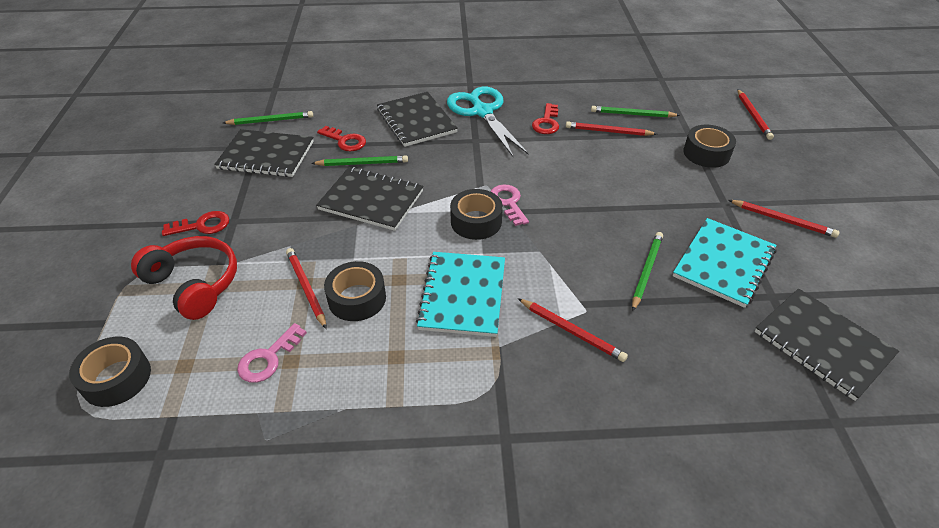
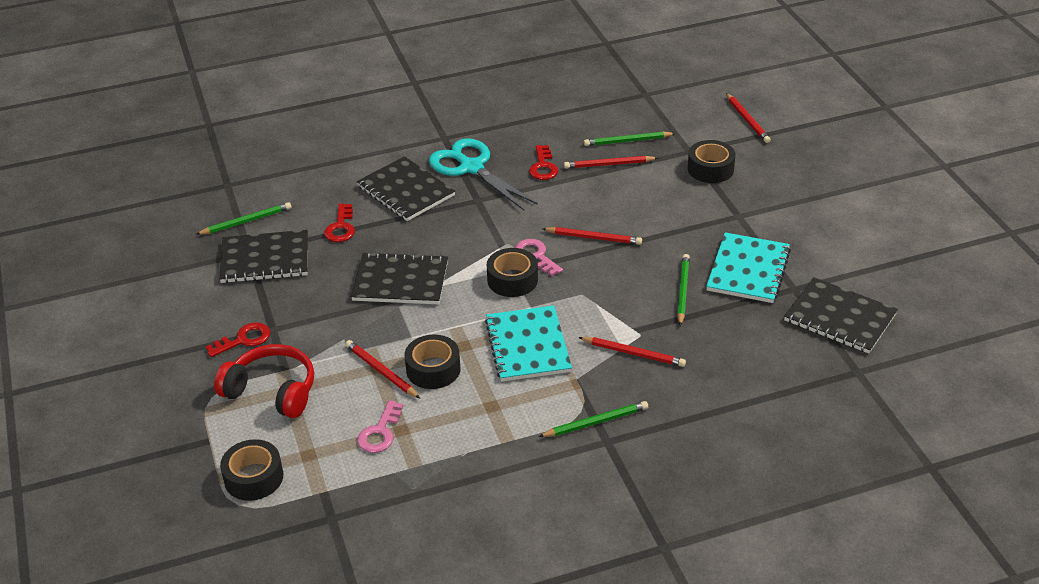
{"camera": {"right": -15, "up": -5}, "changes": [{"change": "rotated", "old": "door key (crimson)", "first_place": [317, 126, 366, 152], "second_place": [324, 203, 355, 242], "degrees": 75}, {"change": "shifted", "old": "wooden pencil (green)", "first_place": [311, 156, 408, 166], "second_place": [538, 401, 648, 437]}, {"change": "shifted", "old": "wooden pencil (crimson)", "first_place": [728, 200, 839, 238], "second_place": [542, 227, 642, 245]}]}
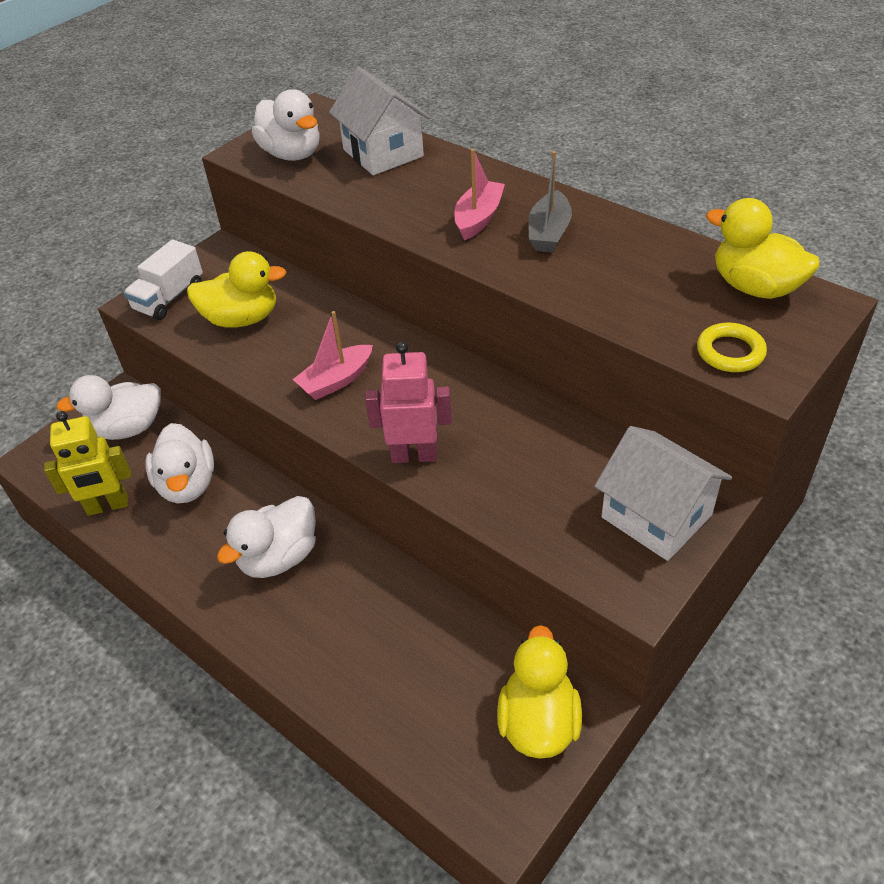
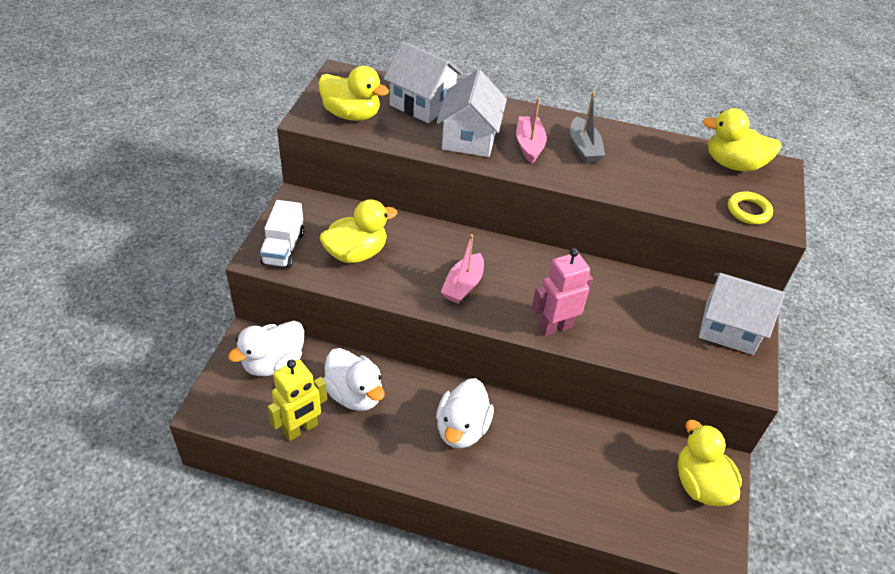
{"camera": {"right": -30, "up": 0}, "changes": [{"change": "repainted", "old": "rubber duck (white)", "new": "rubber duck (yellow)", "first_place": [252, 89, 320, 161], "second_place": [318, 66, 389, 121]}, {"change": "new", "new": "house (white)", "second_place": [436, 70, 507, 157]}]}
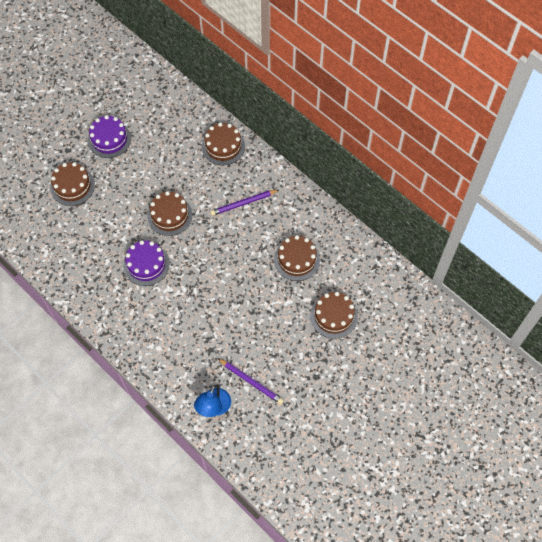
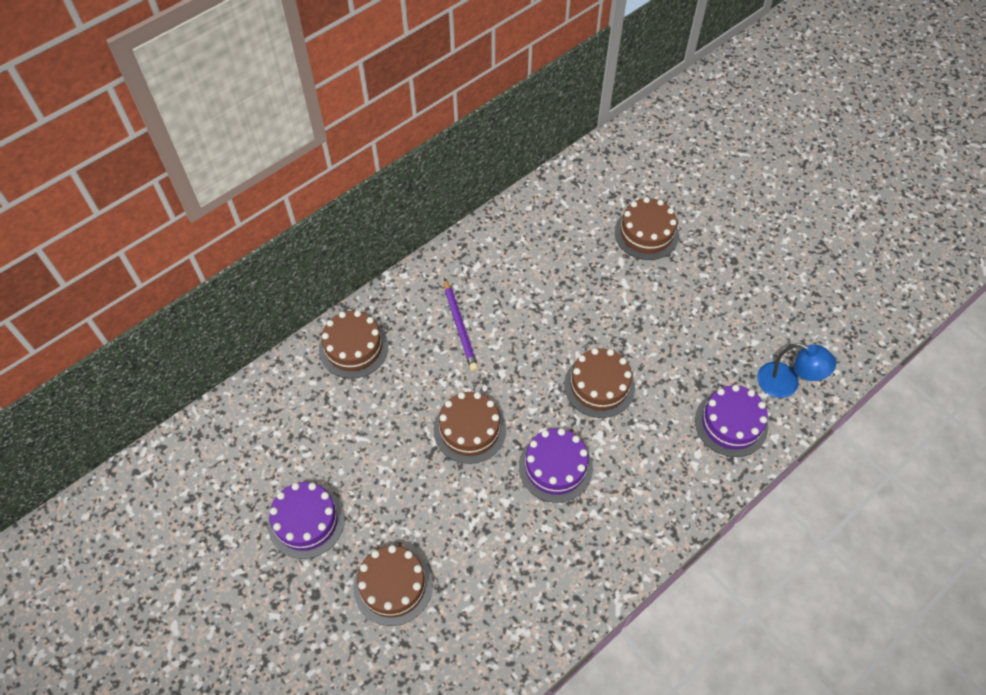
{"camera": {"right": -85, "up": -5}, "changes": [{"change": "shifted", "old": "layer cake (dark brown)", "first_place": [274, 235, 320, 281], "second_place": [564, 348, 635, 418]}, {"change": "new", "new": "layer cake (royal purple)", "second_place": [695, 385, 768, 457]}, {"change": "gone", "old": "wooden pencil (royal purple)", "first_place": [218, 358, 284, 404]}]}
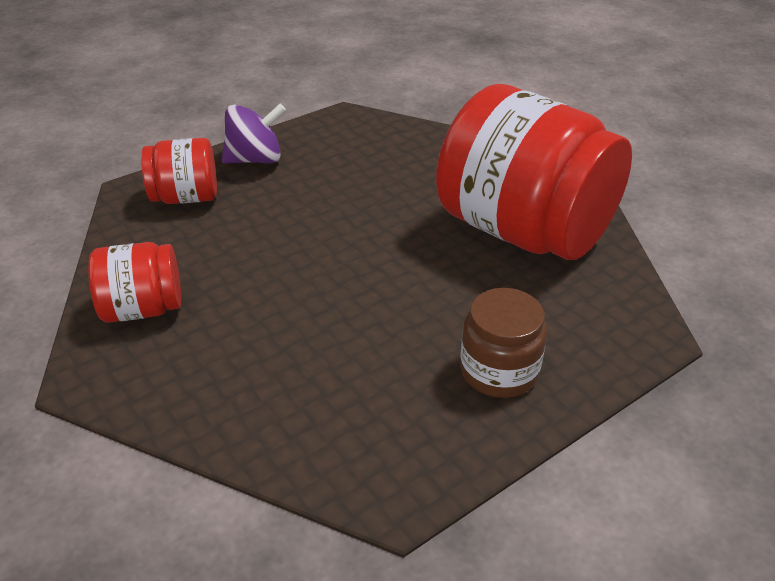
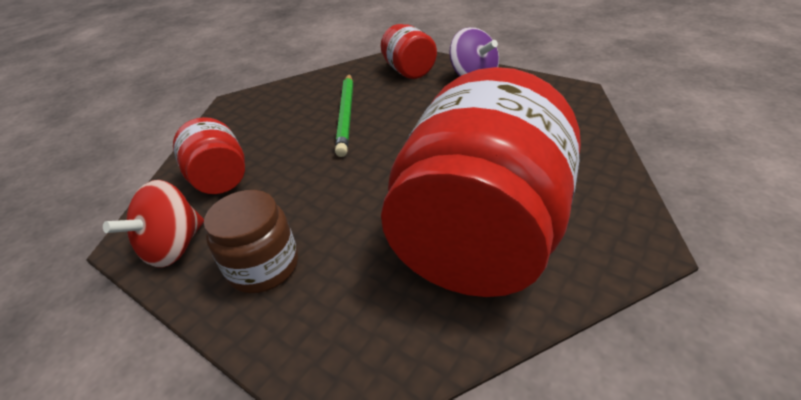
{"camera": {"right": 75, "up": 0}, "changes": [{"change": "new", "new": "whirligig (crimson)", "second_place": [103, 180, 204, 268]}, {"change": "shifted", "old": "jar (crimson)", "first_place": [88, 242, 181, 323], "second_place": [173, 117, 245, 194]}, {"change": "new", "new": "wooden pencil (green)", "second_place": [335, 74, 353, 157]}]}
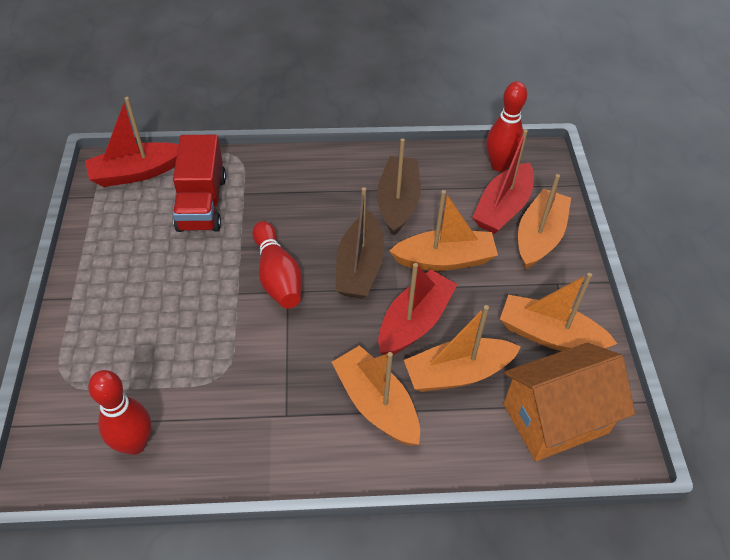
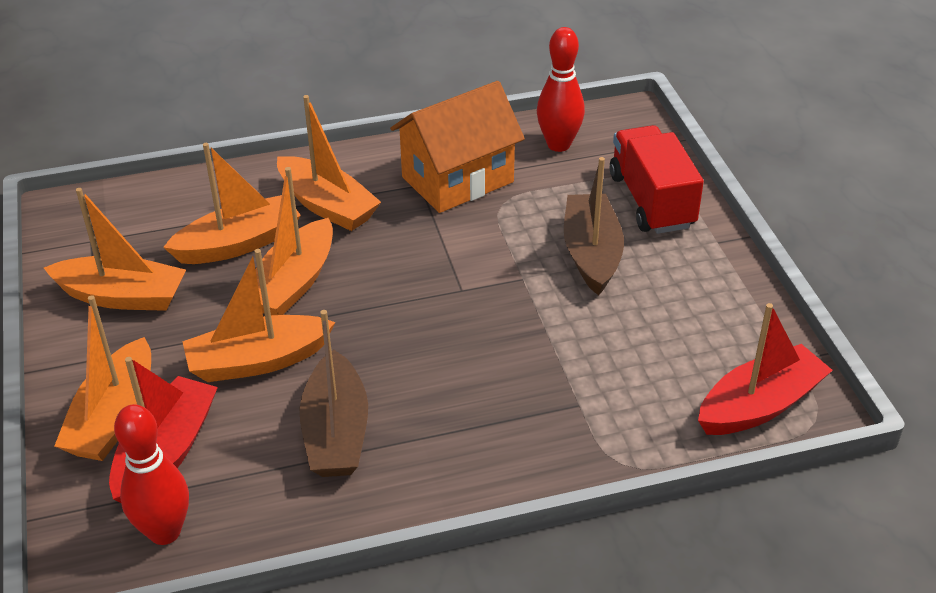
{"camera": {"right": 170, "up": -10}, "changes": [{"change": "repainted", "old": "toy boat (crimson)", "new": "toy boat (bright orange)", "first_place": [378, 263, 458, 355], "second_place": [256, 167, 333, 315]}, {"change": "shifted", "old": "house (bright orange)", "first_place": [504, 343, 635, 461], "second_place": [390, 81, 525, 213]}, {"change": "shifted", "old": "toy boat (dark brown)", "first_place": [336, 187, 384, 299], "second_place": [564, 157, 624, 295]}, {"change": "shifted", "old": "toy truck (crimson)", "first_place": [173, 135, 226, 232], "second_place": [610, 125, 704, 234]}, {"change": "gone", "old": "skittle (crimson)", "first_place": [252, 221, 302, 309]}]}
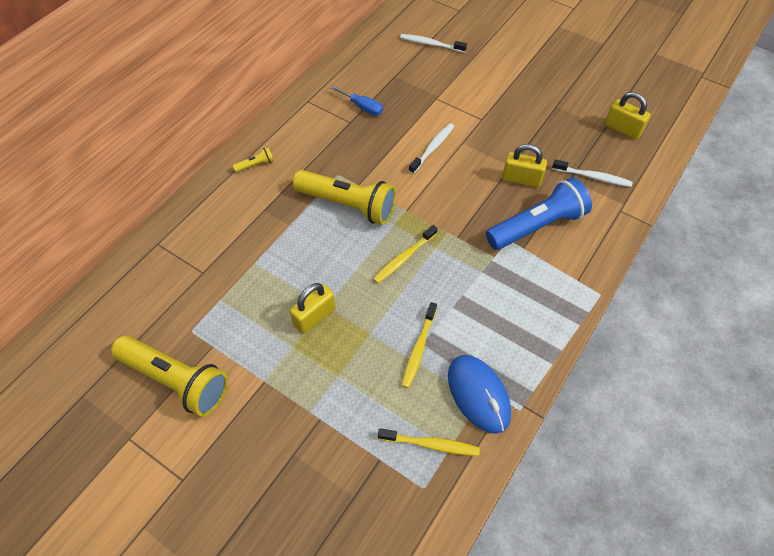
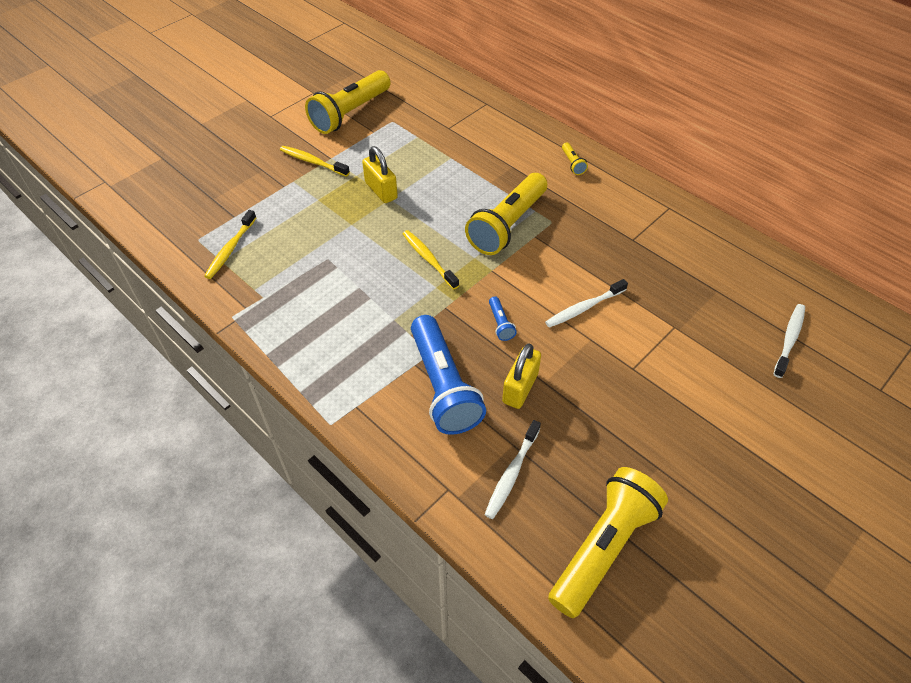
{"camera": {"right": 100, "up": -5}, "changes": [{"change": "shifted", "old": "tooth brush (yellow)", "first_place": [401, 302, 437, 388], "second_place": [280, 146, 350, 177]}, {"change": "new", "new": "pocket torch (blue)", "second_place": [489, 296, 517, 341]}, {"change": "rotated", "old": "tooth brush (white)", "first_place": [409, 123, 454, 174], "second_place": [545, 279, 628, 328], "degrees": 105}, {"change": "swapped", "old": "lock (yellow)", "new": "pocket torch (yellow)", "first_place": [605, 92, 650, 140], "second_place": [548, 467, 668, 618]}, {"change": "gone", "old": "flat screwdriver (blue)", "first_place": [331, 86, 383, 116]}, {"change": "gone", "old": "computer mouse (blue)", "first_place": [448, 355, 511, 434]}]}
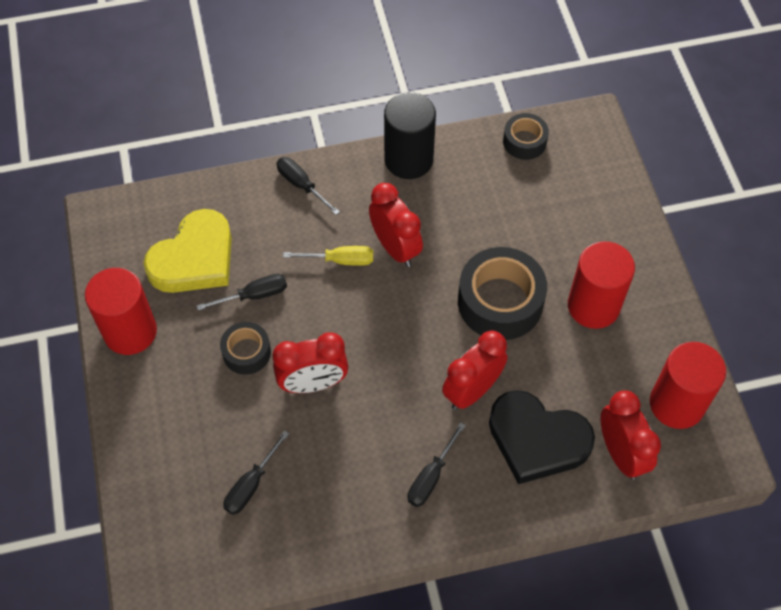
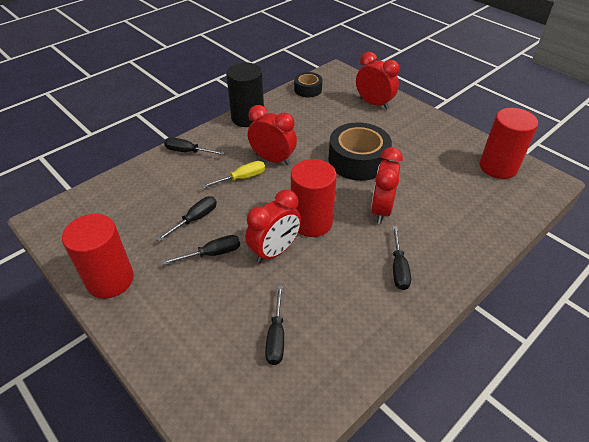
{"camera": {"right": -30, "up": -15}, "changes": [{"change": "swapped", "old": "tape (ebony)", "new": "flat screwdriver (ebony)", "first_place": [220, 322, 271, 375], "second_place": [162, 235, 240, 265]}, {"change": "shifted", "old": "cylinder (crimson)", "first_place": [568, 241, 635, 329], "second_place": [291, 159, 337, 237]}, {"change": "shifted", "old": "bedside clock (crimson)", "first_place": [600, 390, 661, 480], "second_place": [356, 52, 400, 110]}, {"change": "gone", "old": "heart shape (yellow)", "first_place": [144, 209, 232, 293]}, {"change": "gone", "old": "heart shape (ebony)", "first_place": [489, 390, 595, 484]}]}
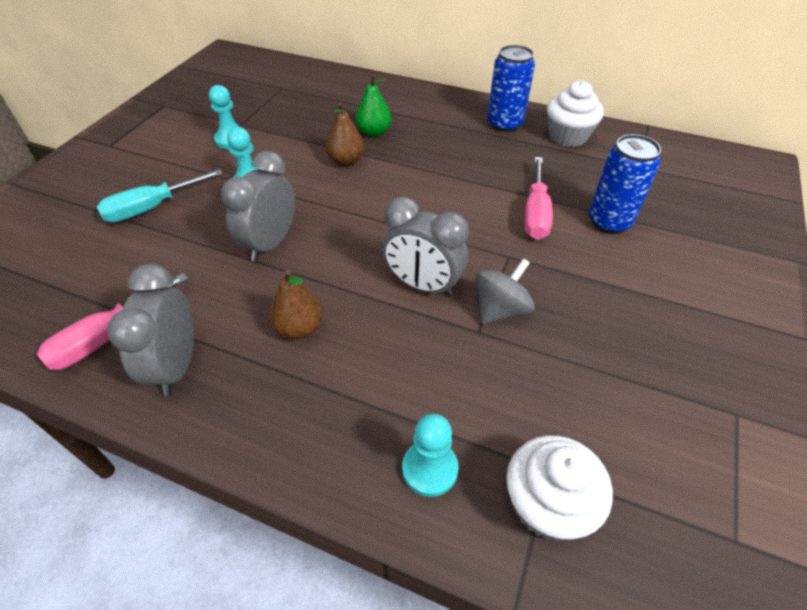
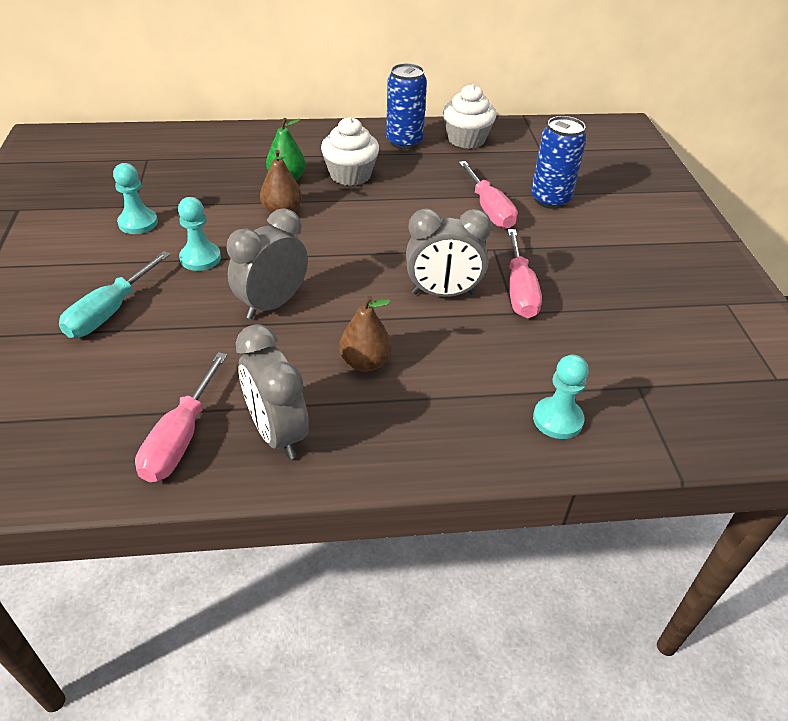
{"camera": {"right": -30, "up": -5}, "changes": [{"change": "rotated", "old": "bedside clock (grey)", "first_place": [221, 151, 295, 262], "second_place": [227, 208, 308, 319], "degrees": 45}, {"change": "shifted", "old": "cupcake (white)", "first_place": [506, 435, 613, 540], "second_place": [321, 117, 379, 186]}, {"change": "swapped", "old": "whirligig (grey)", "new": "flat screwdriver (rosy)", "first_place": [476, 258, 535, 324], "second_place": [508, 229, 542, 318]}]}
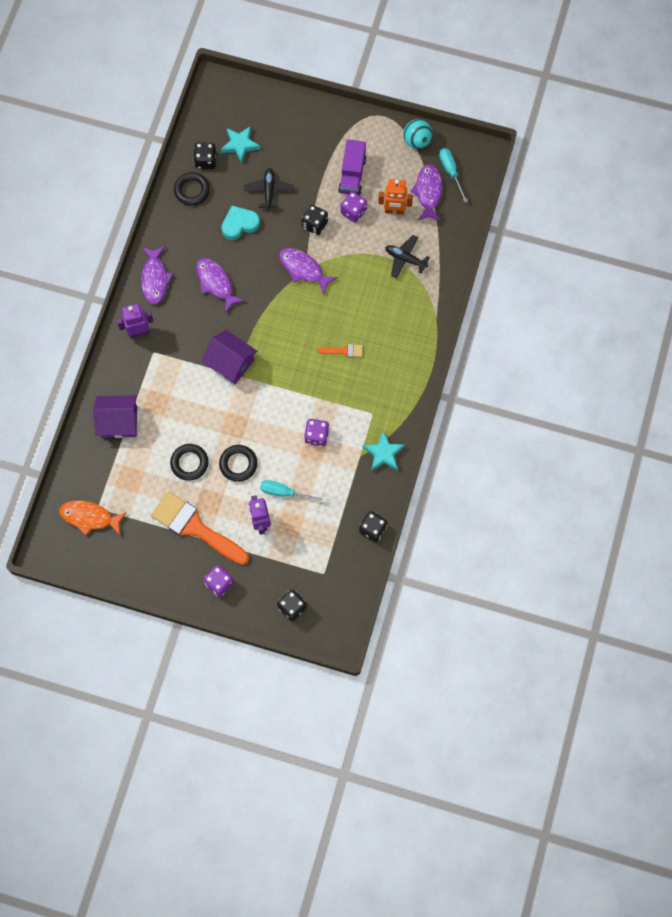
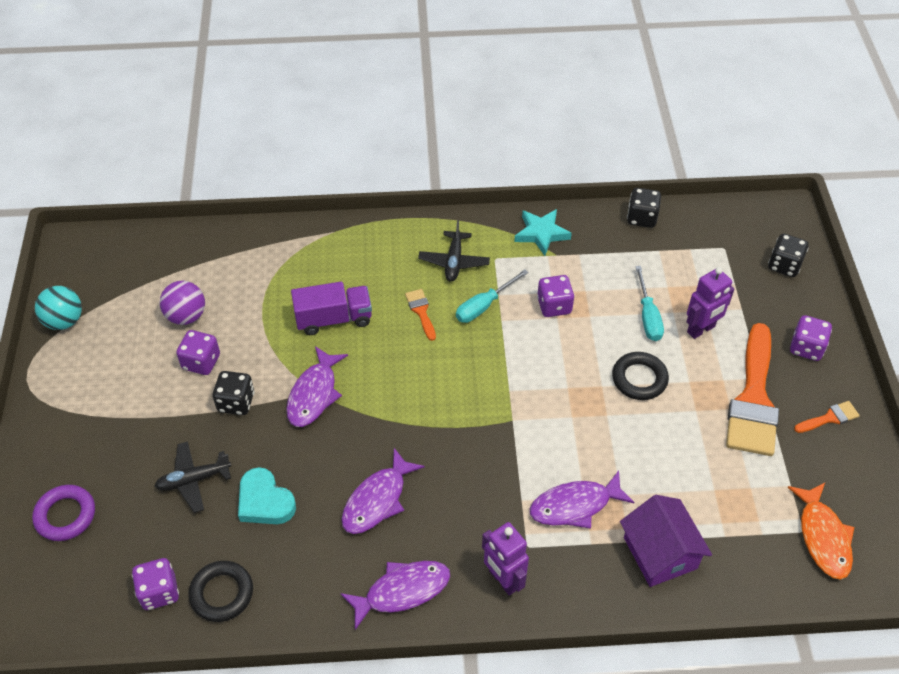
{"camera": {"right": -110, "up": -20}, "changes": [{"change": "new", "new": "hoop (royal purple)", "second_place": [32, 485, 95, 541]}, {"change": "repainted", "old": "game die (ebony)", "new": "game die (royal purple)", "first_place": [193, 142, 217, 169], "second_place": [132, 558, 179, 610]}, {"change": "swapped", "old": "robot (bright orange)", "new": "sphere (royal purple)", "first_place": [378, 179, 413, 215], "second_place": [160, 281, 205, 325]}, {"change": "shifted", "old": "toy truck (royal purple)", "first_place": [338, 139, 367, 195], "second_place": [291, 282, 372, 335]}, {"change": "shifted", "old": "aeroplane (ebony)", "first_place": [385, 235, 430, 279], "second_place": [418, 220, 490, 282]}, {"change": "shifted", "old": "flat screwdriver (turquoise)", "first_place": [439, 148, 468, 202], "second_place": [456, 269, 529, 323]}, {"change": "shifted", "old": "fish figure (royal purple)", "first_place": [410, 164, 442, 221], "second_place": [530, 471, 635, 529]}, {"change": "new", "new": "paintbrush (bright orange)", "second_place": [794, 401, 860, 433]}, {"change": "gone", "old": "hoop (ebony)", "first_place": [170, 444, 209, 481]}, {"change": "gone", "old": "house (royal purple)", "first_place": [202, 330, 257, 384]}, {"change": "gone", "old": "five-pointed star (turquoise)", "first_place": [221, 126, 261, 163]}]}
